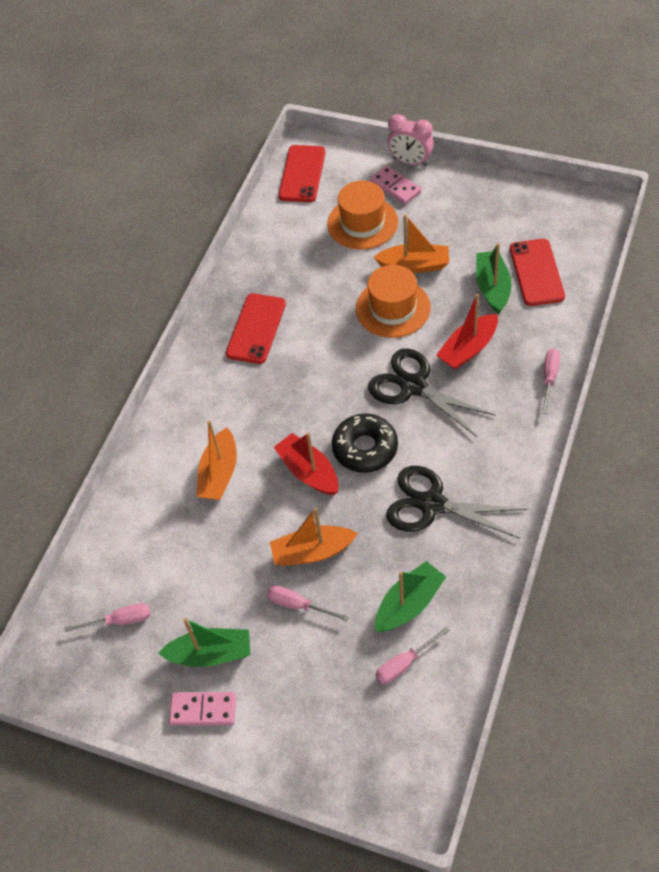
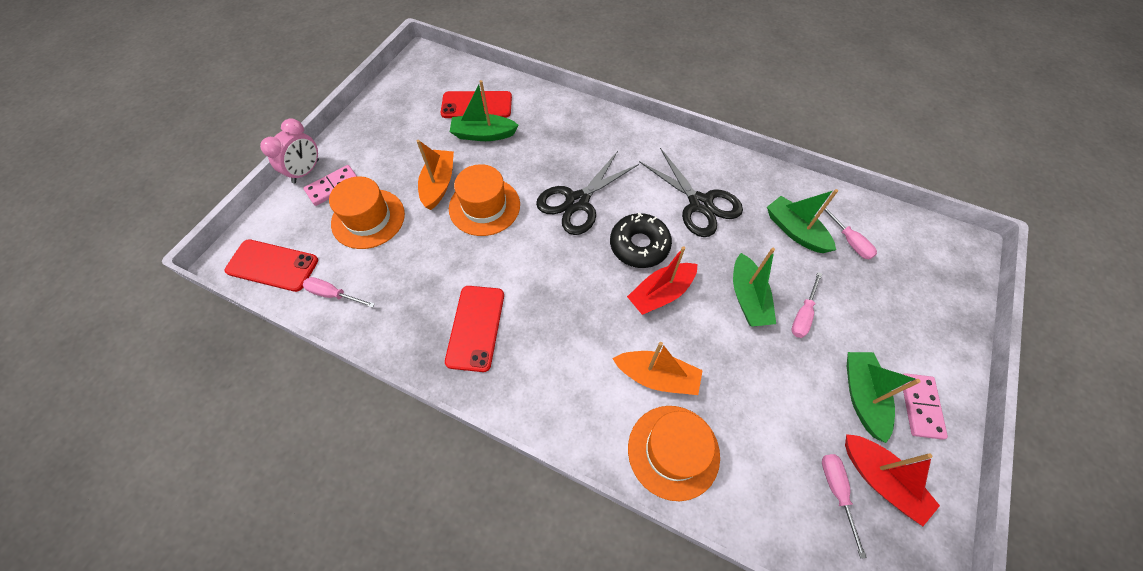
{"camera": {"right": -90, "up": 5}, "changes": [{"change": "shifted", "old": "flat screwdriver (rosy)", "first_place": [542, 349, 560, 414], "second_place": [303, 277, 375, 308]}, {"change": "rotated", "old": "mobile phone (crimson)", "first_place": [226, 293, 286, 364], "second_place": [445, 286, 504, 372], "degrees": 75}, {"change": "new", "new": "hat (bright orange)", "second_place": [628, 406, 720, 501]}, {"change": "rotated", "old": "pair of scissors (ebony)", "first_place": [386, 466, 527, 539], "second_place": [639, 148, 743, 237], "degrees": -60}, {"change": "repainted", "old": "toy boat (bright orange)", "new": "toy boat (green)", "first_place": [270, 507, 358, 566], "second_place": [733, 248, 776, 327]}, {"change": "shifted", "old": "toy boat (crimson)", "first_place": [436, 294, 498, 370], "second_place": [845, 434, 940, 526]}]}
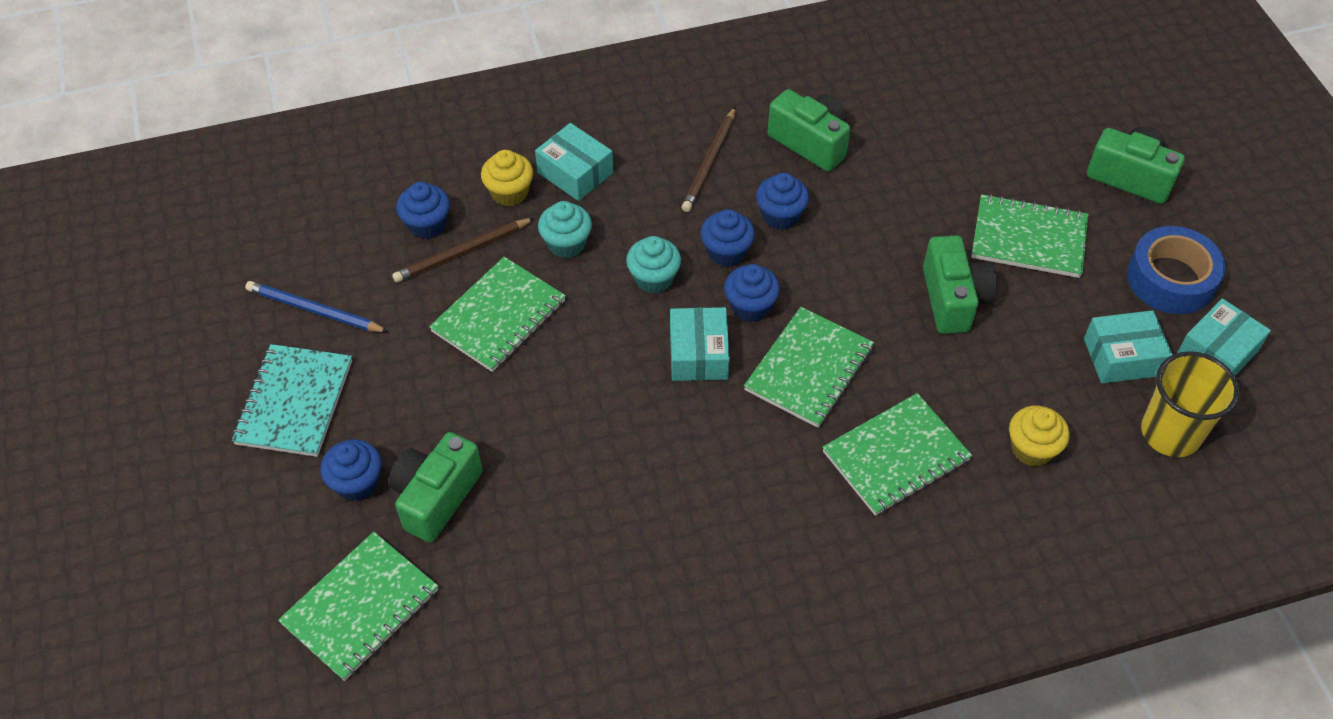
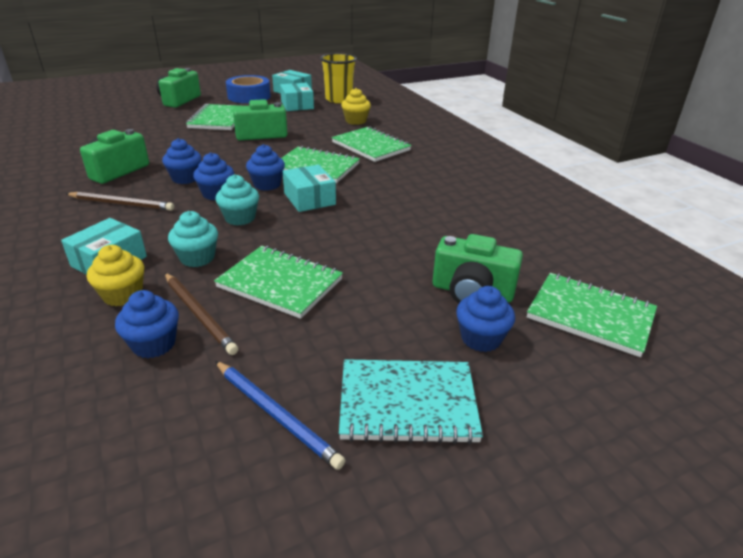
{"camera": {"right": -100, "up": -20}, "changes": [{"change": "rotated", "old": "wooden pencil (blue)", "first_place": [245, 281, 388, 332], "second_place": [215, 361, 346, 470], "degrees": -60}, {"change": "rotated", "old": "package (turquoise)", "first_place": [670, 307, 730, 381], "second_place": [283, 164, 336, 212], "degrees": 75}]}
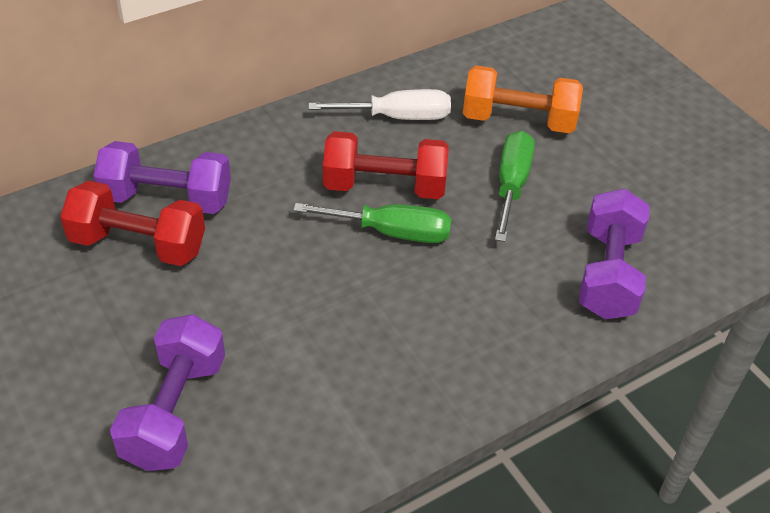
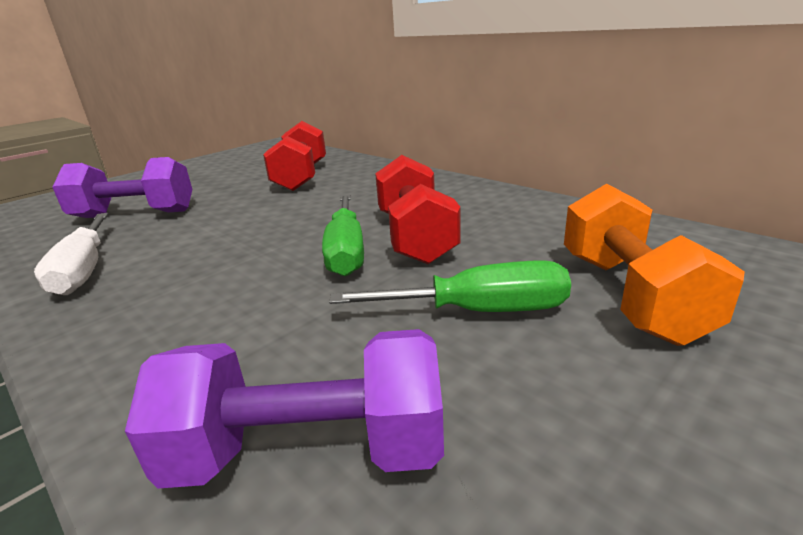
{"camera": {"right": 80, "up": -20}, "changes": [{"change": "shifted", "old": "flat screwdriver (white)", "first_place": [309, 89, 451, 120], "second_place": [34, 213, 109, 295]}, {"change": "gone", "old": "free weight (royal purple)", "first_place": [93, 141, 231, 214]}]}
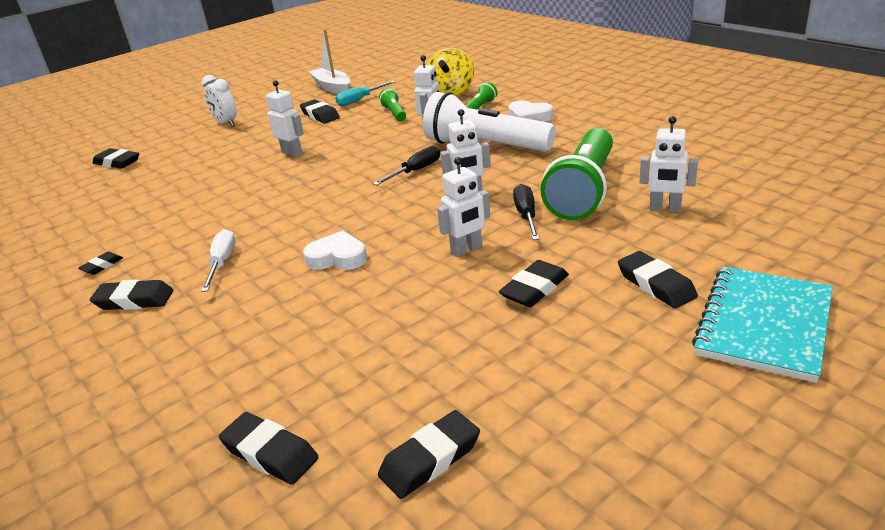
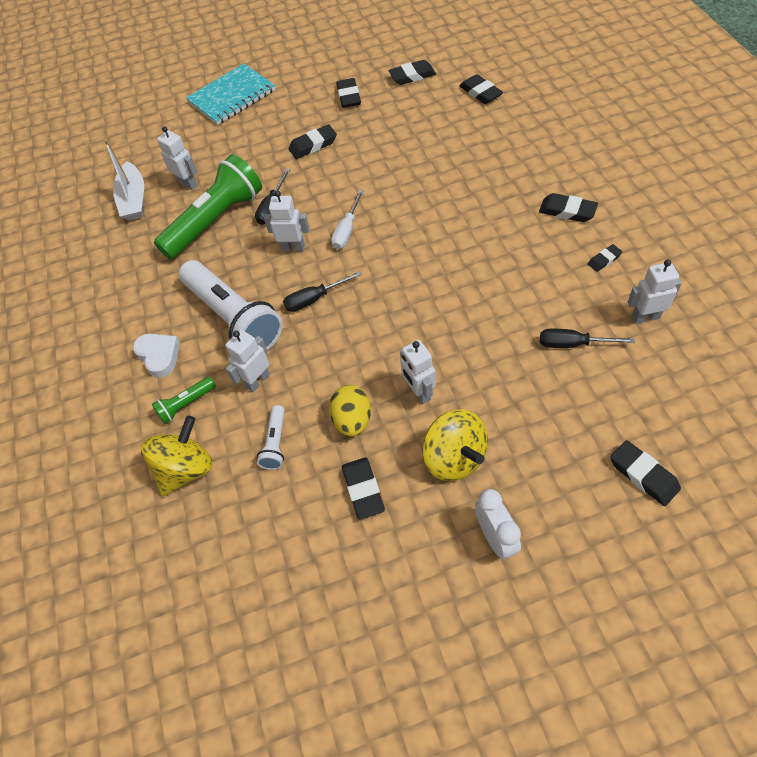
{"camera": {"right": -155, "up": 25}, "changes": [{"change": "shifted", "old": "toy boat (white)", "first_place": [309, 29, 350, 94], "second_place": [104, 139, 144, 220]}, {"change": "repainted", "old": "pocket torch (green)", "new": "pocket torch (white)", "first_place": [379, 88, 406, 121], "second_place": [257, 405, 285, 470]}, {"change": "new", "new": "egg shape (yellow)", "second_place": [329, 385, 371, 437]}, {"change": "shifted", "old": "flat screwdriver (white)", "first_place": [201, 229, 236, 292], "second_place": [331, 190, 364, 249]}, {"change": "shifted", "old": "gum eraser (ebony)", "first_place": [618, 251, 698, 308], "second_place": [336, 78, 361, 108]}, {"change": "new", "new": "whirligig (yellow)", "second_place": [422, 409, 488, 481]}, {"change": "new", "new": "flat screwdriver (ebony)", "second_place": [540, 329, 635, 348]}, {"change": "shifted", "old": "robot (white)", "first_place": [437, 157, 490, 257], "second_place": [628, 260, 682, 324]}, {"change": "gone", "old": "heart shape (white)", "first_place": [303, 231, 367, 270]}, {"change": "gone", "old": "flat screwdriver (turquoise)", "first_place": [335, 81, 395, 106]}]}
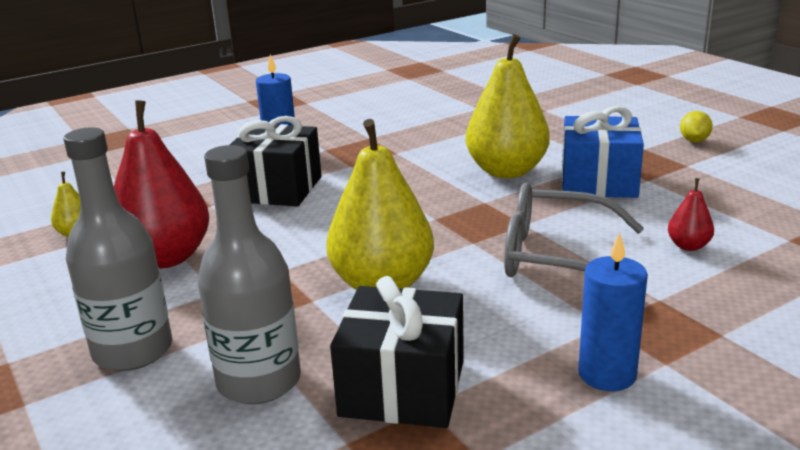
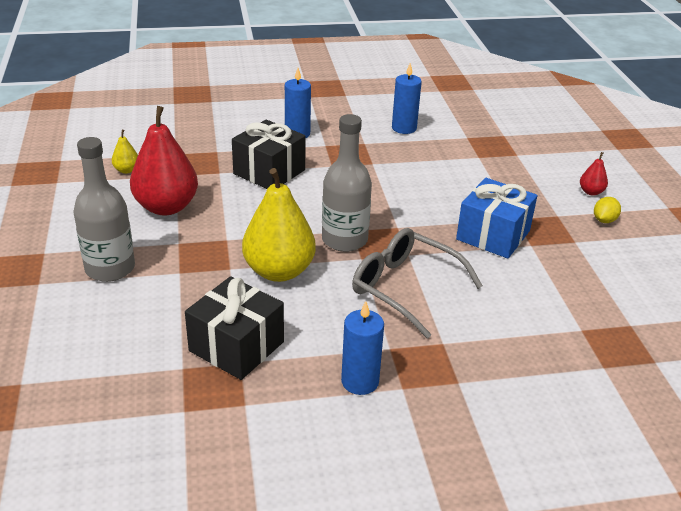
{"camera": {"right": 20, "up": 10}, "changes": [{"change": "shifted", "old": "drink bottle (grey)", "first_place": [198, 145, 301, 404], "second_place": [322, 114, 372, 252]}, {"change": "new", "new": "pillar candle (blue)", "second_place": [392, 63, 422, 134]}, {"change": "shifted", "old": "pear (crimson)", "first_place": [668, 178, 714, 251], "second_place": [580, 152, 608, 196]}, {"change": "gone", "old": "pear (yellow)", "first_place": [466, 34, 550, 178]}]}
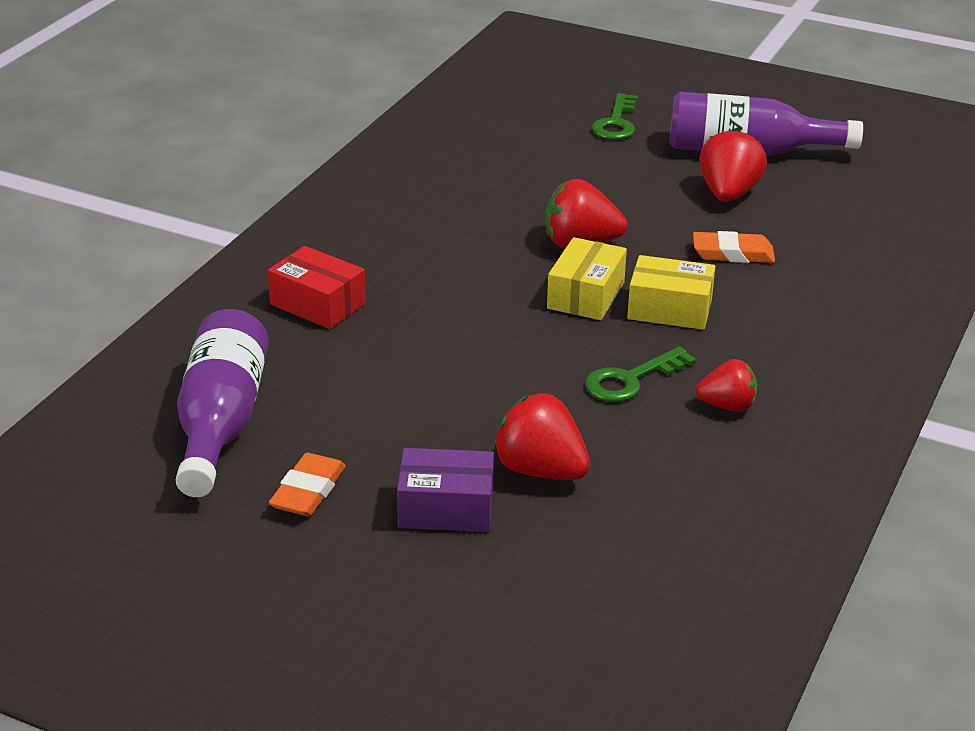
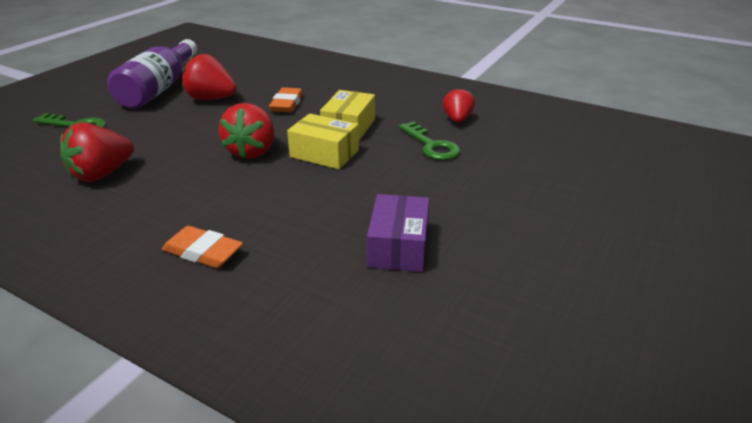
{"camera": {"right": -85, "up": 0}, "changes": [{"change": "shifted", "old": "strawberry (crimson)", "first_place": [494, 394, 590, 480], "second_place": [60, 122, 134, 182]}, {"change": "shifted", "old": "gum eraser (bright orange)", "first_place": [269, 453, 346, 516], "second_place": [162, 226, 243, 268]}, {"change": "shifted", "old": "package (royal purple)", "first_place": [397, 448, 494, 532], "second_place": [367, 194, 429, 272]}, {"change": "gone", "old": "drink bottle (royal purple)", "first_place": [176, 309, 269, 497]}, {"change": "gone", "old": "package (crimson)", "first_place": [268, 246, 366, 329]}]}
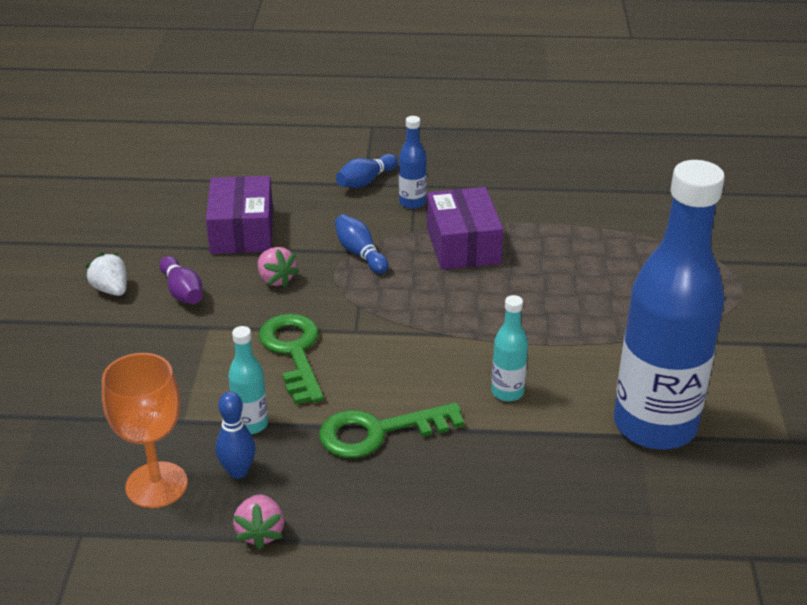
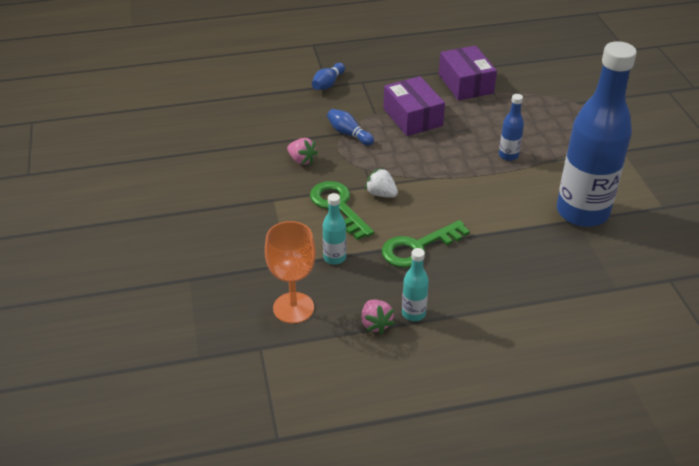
{"camera": {"right": -15, "up": 5}, "changes": [{"change": "shifted", "old": "strawberry (white)", "first_place": [85, 252, 127, 296], "second_place": [365, 167, 398, 198]}, {"change": "shifted", "old": "drink bottle (turquoise)", "first_place": [491, 295, 528, 401], "second_place": [402, 248, 429, 321]}, {"change": "shifted", "old": "package (royal purple)", "first_place": [206, 176, 273, 254], "second_place": [439, 45, 497, 101]}, {"change": "shifted", "old": "drink bottle (blue)", "first_place": [399, 116, 427, 209], "second_place": [499, 94, 524, 161]}, {"change": "gone", "old": "skittle (royal purple)", "first_place": [159, 256, 203, 304]}, {"change": "gone", "old": "skittle (blue)", "first_place": [216, 392, 256, 479]}]}
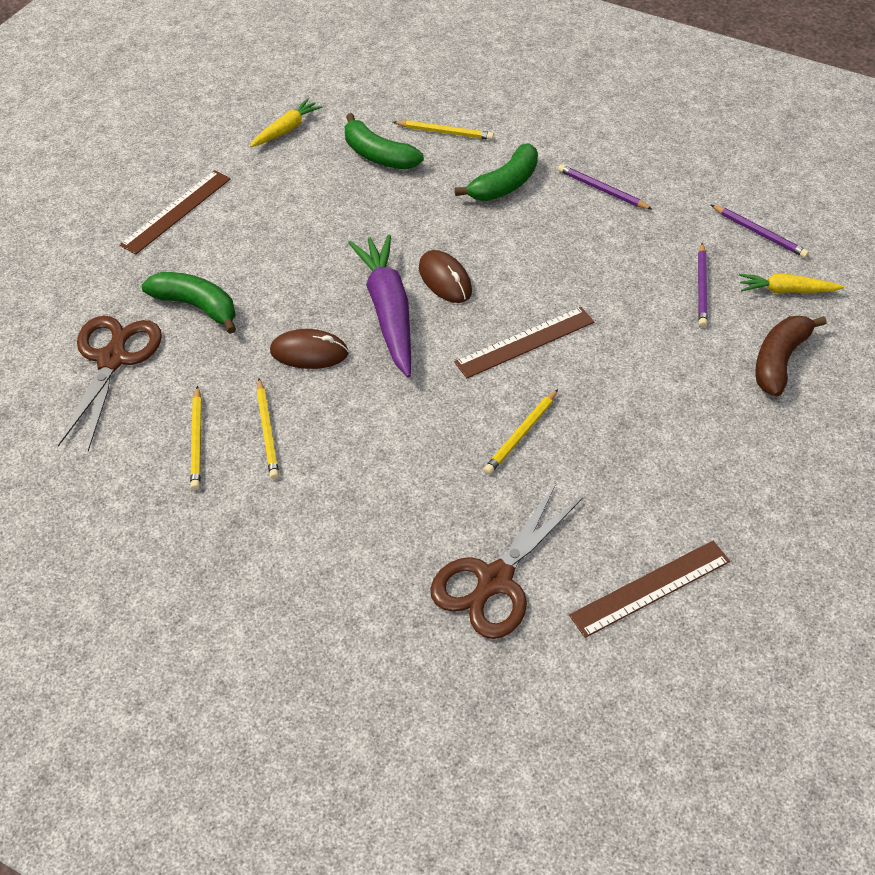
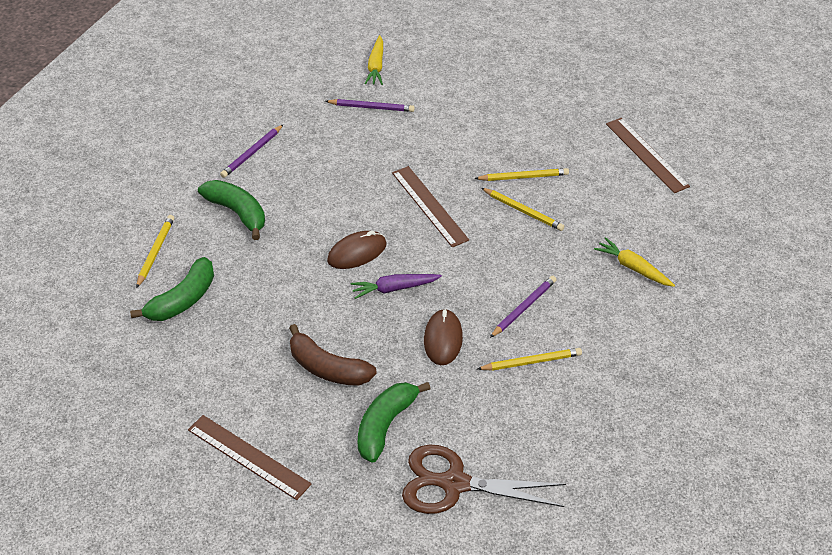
{"camera": {"right": -90, "up": -5}, "changes": [{"change": "shifted", "old": "toy banana (dark brown)", "first_place": [755, 316, 827, 396], "second_place": [289, 324, 377, 386]}, {"change": "scaled", "old": "carrot (royal purple)", "first_place": [348, 234, 411, 378], "second_place": [351, 274, 442, 299], "factor": 0.54}, {"change": "shifted", "old": "wooden pencil (yellow)", "first_place": [190, 386, 202, 490], "second_place": [474, 168, 569, 181]}, {"change": "shifted", "old": "wooden pencil (royal purple)", "first_place": [710, 204, 809, 258], "second_place": [490, 276, 557, 338]}, {"change": "shifted", "old": "carrot (yellow)", "first_place": [250, 98, 322, 147], "second_place": [594, 237, 675, 287]}, {"change": "gone", "old": "pair of scissors (dark brown)", "first_place": [430, 484, 583, 639]}]}
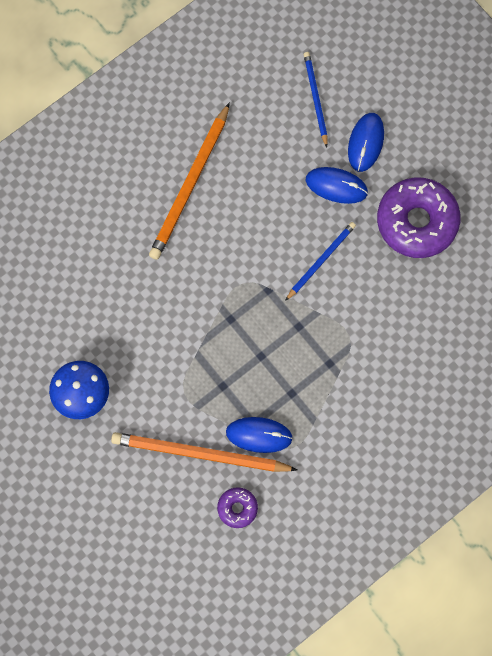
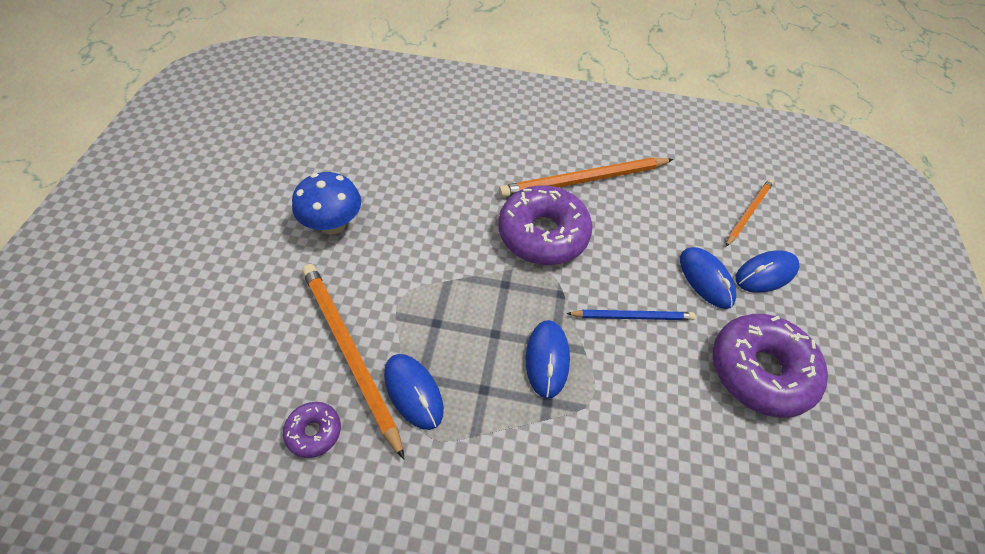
{"camera": {"right": 45, "up": -20}, "changes": [{"change": "new", "new": "doughnut (royal purple)", "second_place": [498, 185, 593, 265]}, {"change": "new", "new": "computer mouse (blue)", "second_place": [526, 320, 570, 399]}, {"change": "repainted", "old": "wooden pencil (blue)", "new": "wooden pencil (bright orange)", "first_place": [304, 52, 328, 147], "second_place": [726, 179, 774, 247]}]}
